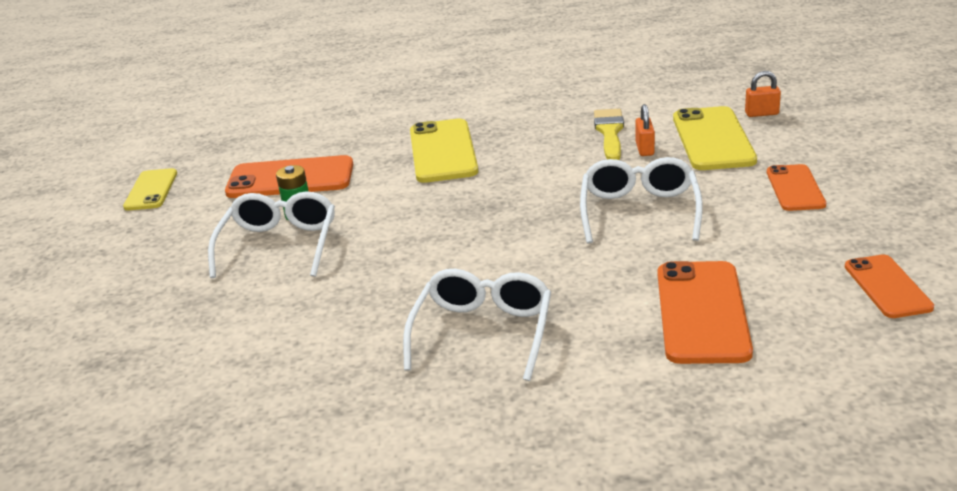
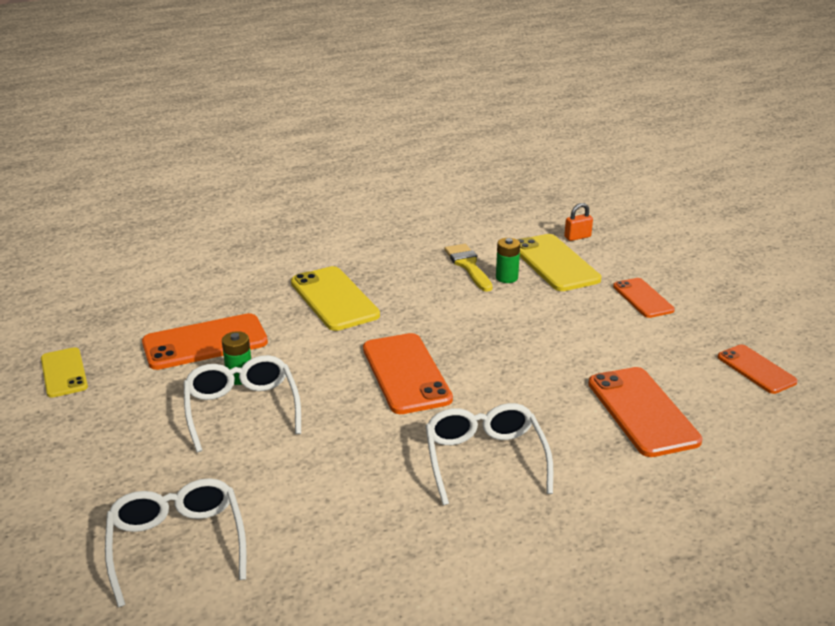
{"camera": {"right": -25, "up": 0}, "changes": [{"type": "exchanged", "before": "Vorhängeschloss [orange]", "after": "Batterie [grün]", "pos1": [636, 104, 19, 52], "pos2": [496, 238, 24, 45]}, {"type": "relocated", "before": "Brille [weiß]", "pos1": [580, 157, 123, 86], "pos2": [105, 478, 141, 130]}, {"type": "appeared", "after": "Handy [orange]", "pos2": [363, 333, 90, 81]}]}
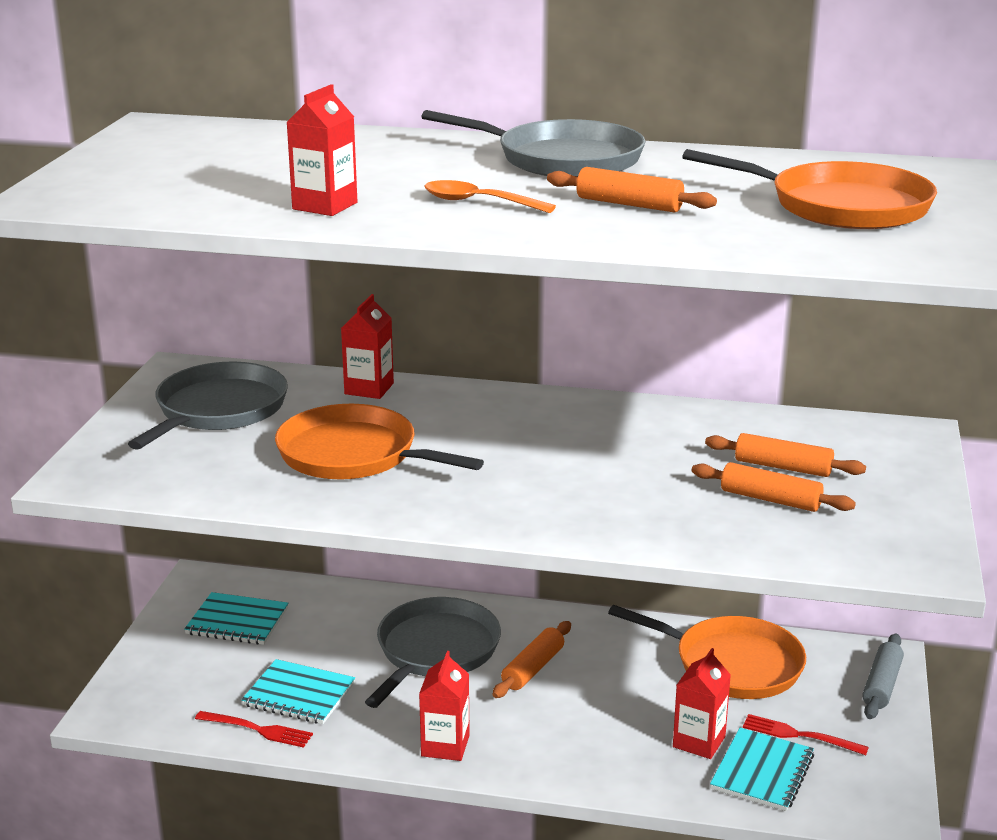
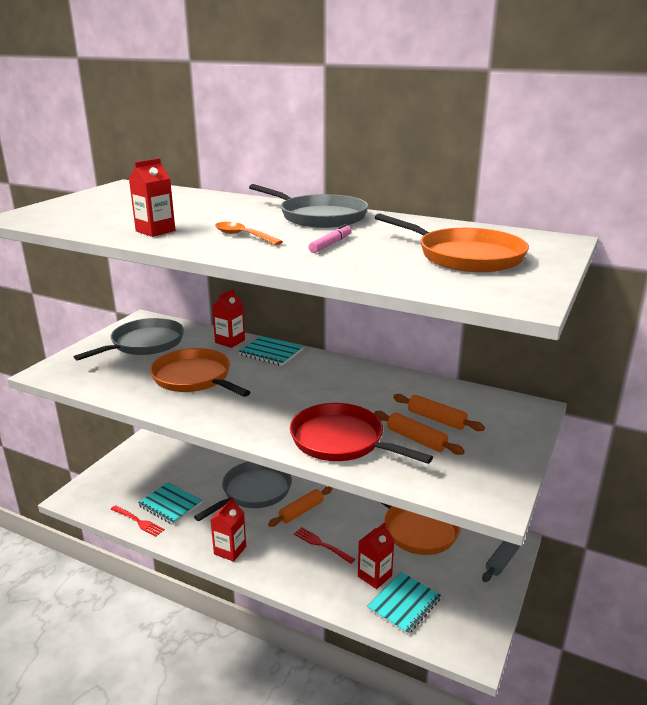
{"camera": {"right": 15, "up": 0}, "changes": [{"type": "exchanged", "before": "Nudelholz [orange]", "after": "Filzstift [rosa]", "pos1": [547, 167, 170, 46], "pos2": [309, 224, 43, 29]}, {"type": "relocated", "before": "Notizbuch [türkis]", "pos1": [184, 592, 104, 53], "pos2": [238, 336, 66, 30]}, {"type": "relocated", "before": "Gabel [rot]", "pos1": [743, 714, 126, 41], "pos2": [294, 527, 61, 37]}, {"type": "appeared", "after": "Pfanne [rot]", "pos2": [290, 403, 143, 61]}]}
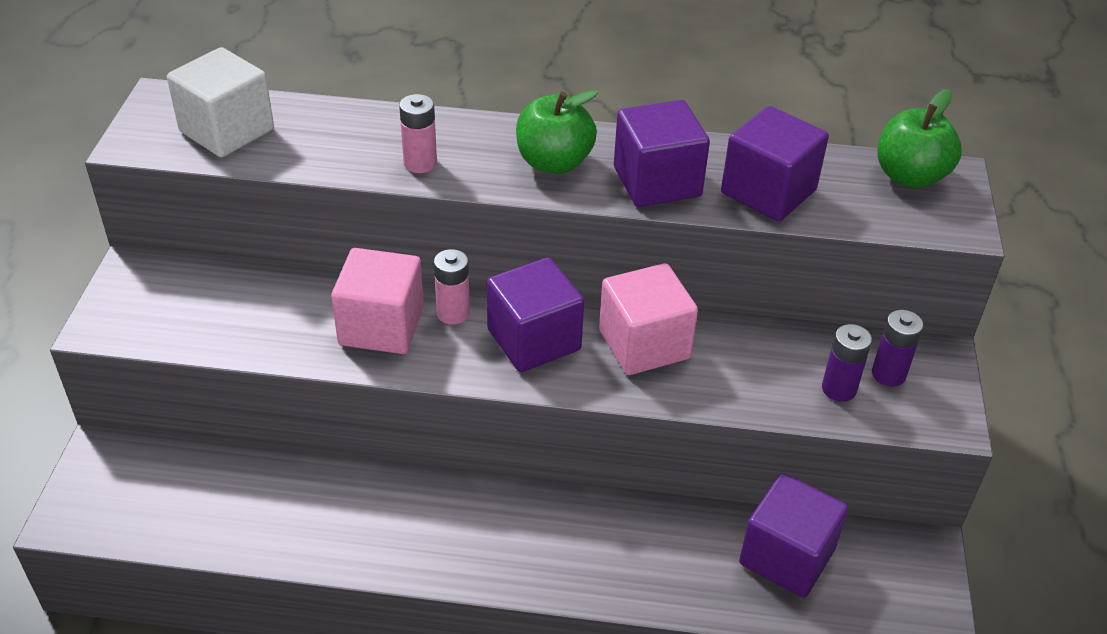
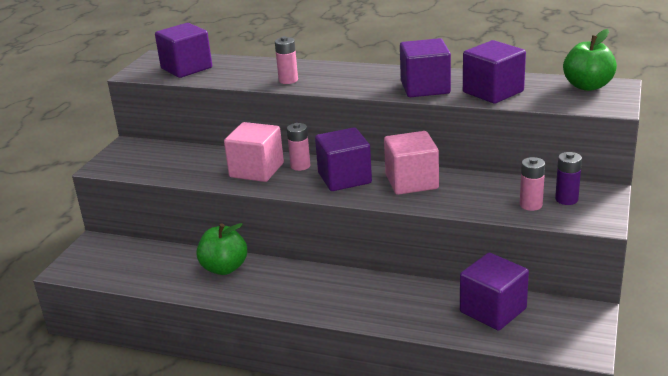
{"camera": {"right": 15, "up": -15}, "changes": [{"type": "colour", "before": "Kubus [weiß]", "after": "Kubus [lila]", "pos1": [167, 47, 107, 110], "pos2": [155, 23, 57, 55]}, {"type": "relocated", "before": "Apfel [grün]", "pos1": [516, 90, 82, 84], "pos2": [196, 223, 51, 52]}, {"type": "colour", "before": "Batterie [lila]", "after": "Batterie [rosa]", "pos1": [822, 324, 50, 78], "pos2": [520, 157, 25, 54]}]}
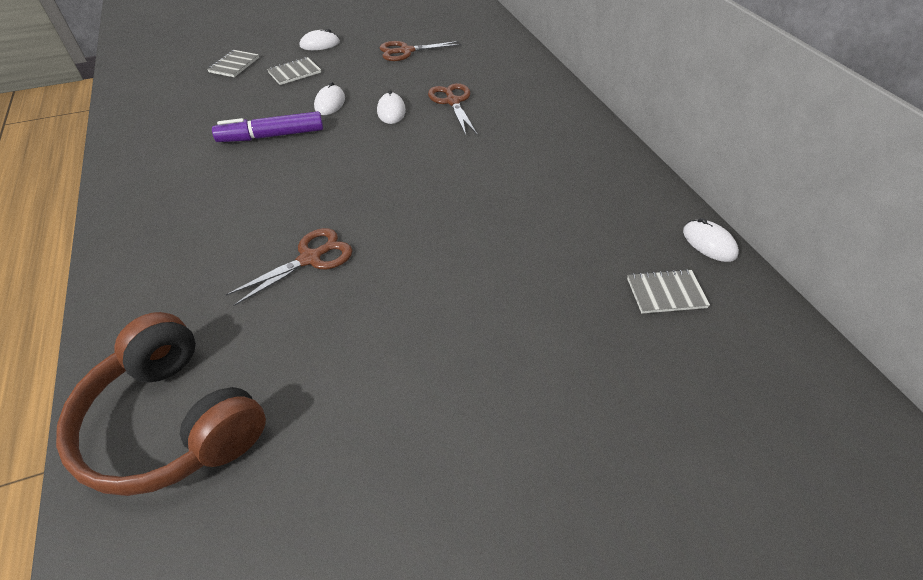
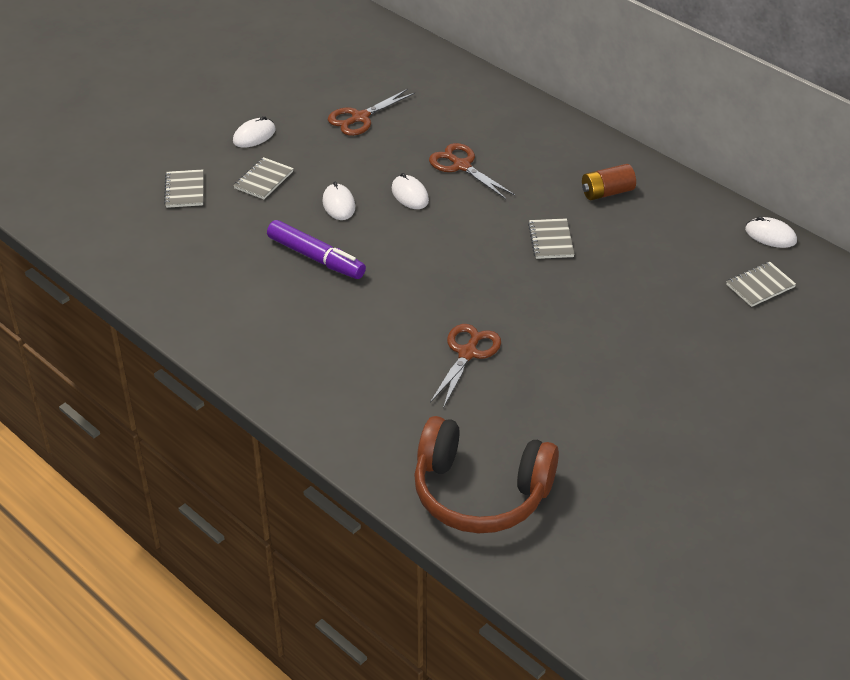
{"camera": {"right": -25, "up": -5}, "changes": [{"type": "spun", "before": "Filzstift [lila]", "pos1": [212, 111, 111, 31], "pos2": [267, 220, 99, 59], "turn": -105}, {"type": "appeared", "after": "Batterie [braun]", "pos2": [582, 164, 54, 36]}, {"type": "appeared", "after": "Notizbuch [grau]", "pos2": [528, 218, 46, 41]}]}
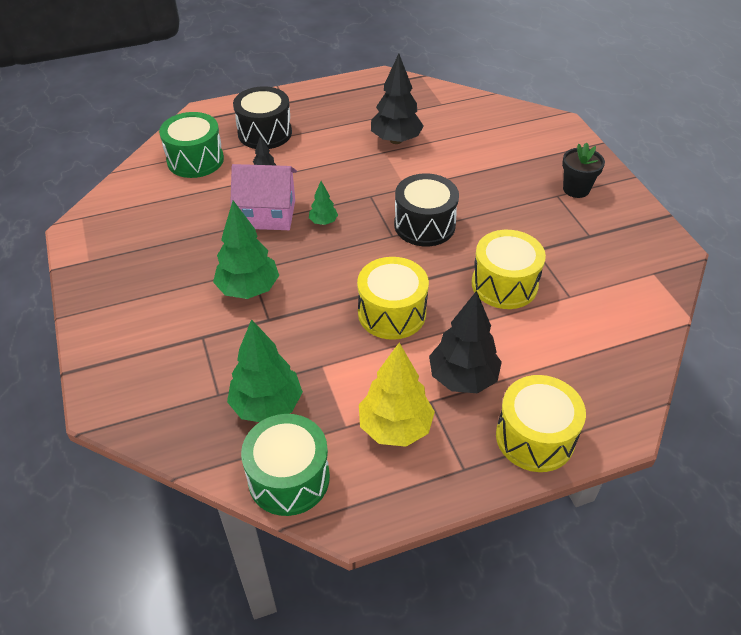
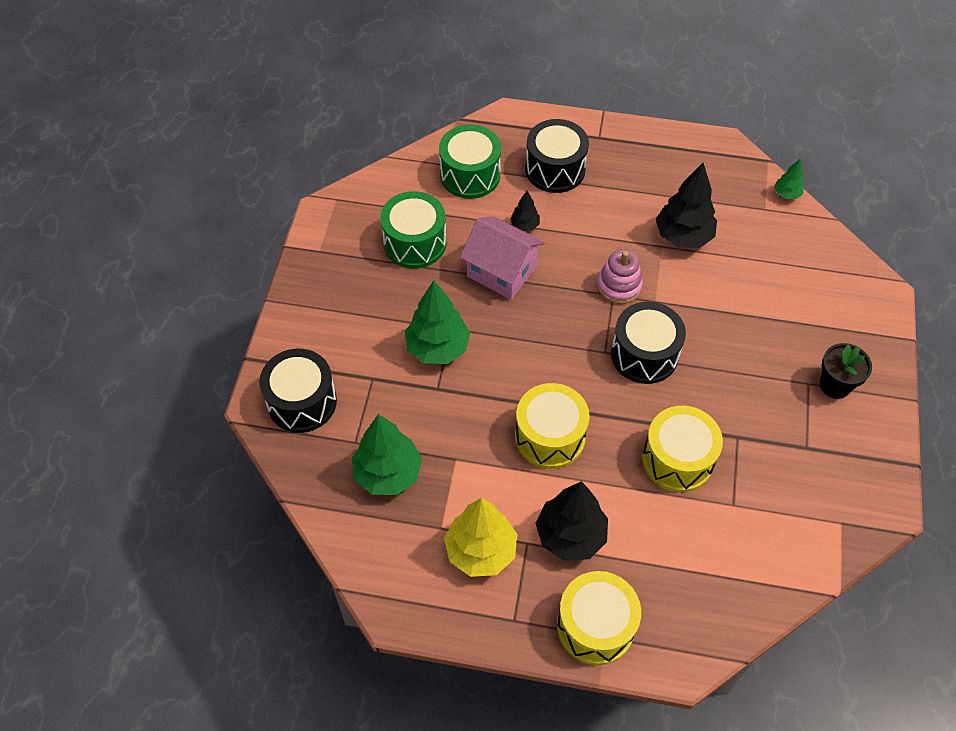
{"camera": {"right": 30, "up": 10}, "changes": [{"type": "relocated", "before": "Baum [grün]", "pos1": [309, 181, 29, 44], "pos2": [774, 158, 30, 41]}, {"type": "relocated", "before": "Trommel [grün]", "pos1": [241, 414, 89, 102], "pos2": [380, 191, 66, 78]}, {"type": "appeared", "after": "Stapelspielzeug [rosa]", "pos2": [597, 249, 46, 55]}, {"type": "appeared", "after": "Trommel [schwarz]", "pos2": [259, 349, 78, 84]}]}
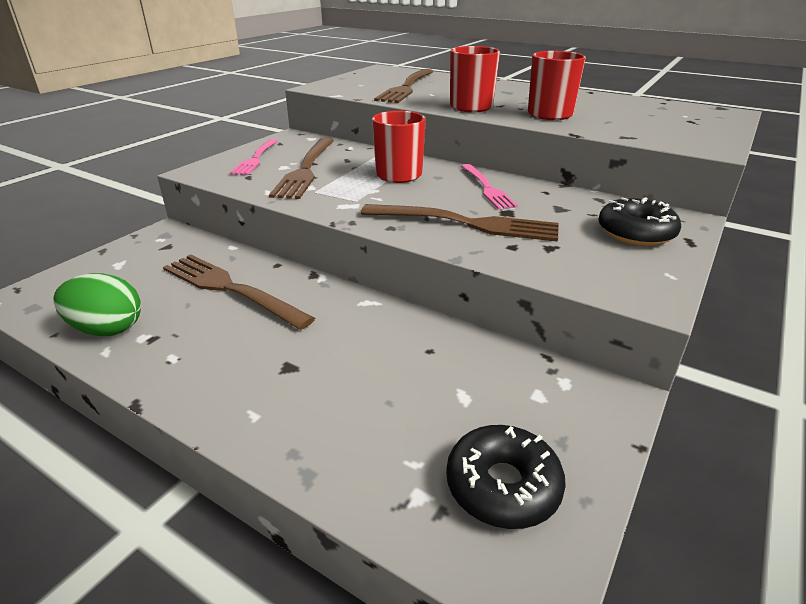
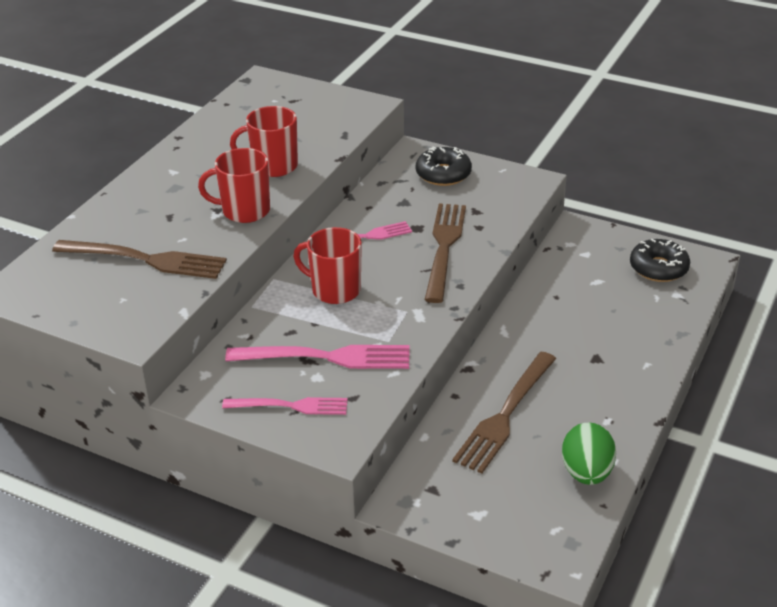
{"camera": {"right": -95, "up": 5}, "changes": [{"type": "colour", "before": "Gabel [braun]", "after": "Gabel [rosa]", "pos1": [269, 138, 65, 61], "pos2": [225, 345, 185, 24]}]}
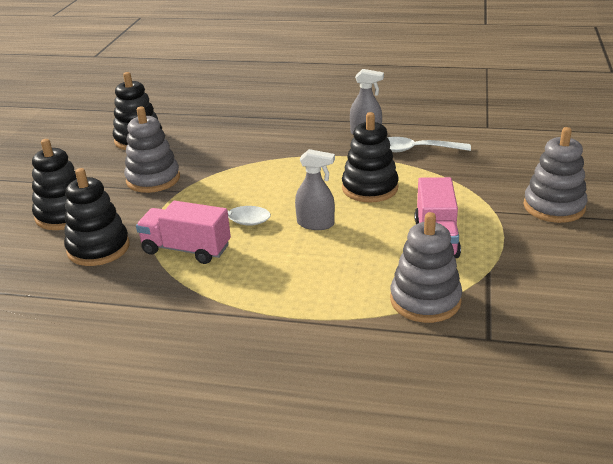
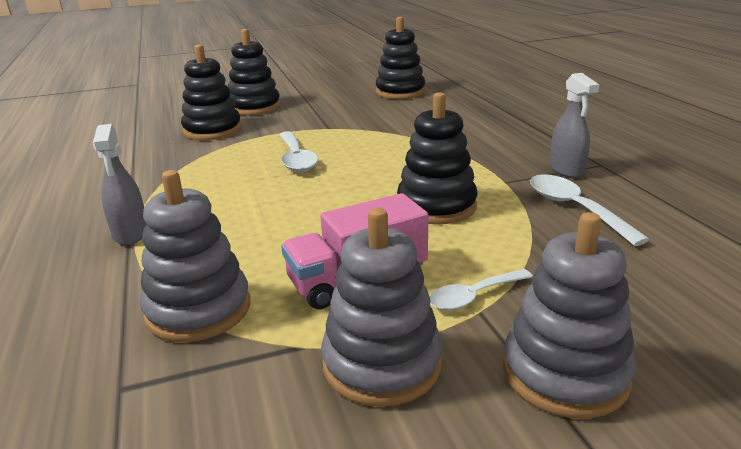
{"camera": {"right": 60, "up": -5}, "changes": [{"type": "relocated", "before": "Stapelspielzeug [grau]", "pos1": [124, 106, 56, 87], "pos2": [321, 208, 121, 199]}, {"type": "relocated", "before": "Sprühflasche [grau]", "pos1": [295, 149, 40, 81], "pos2": [93, 124, 54, 121]}, {"type": "missing", "before": "Lastwagen [rosa]", "pos1": [136, 201, 95, 63]}, {"type": "appeared", "after": "Löffel [weiß]", "pos2": [430, 269, 103, 42]}]}
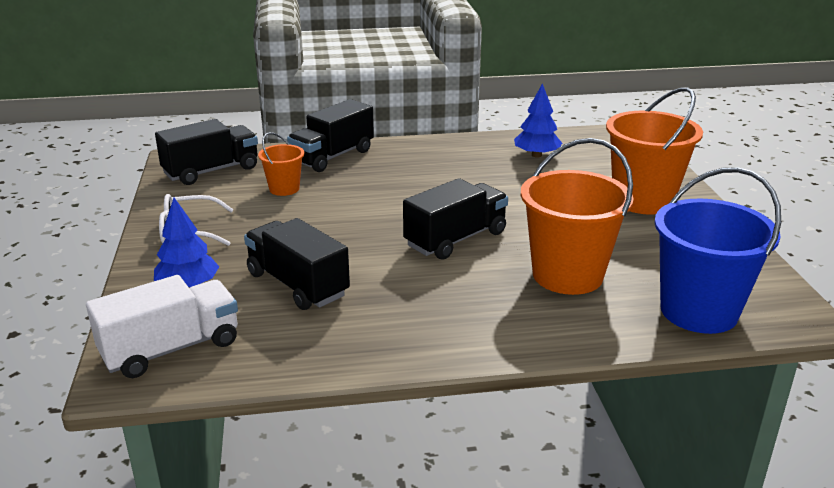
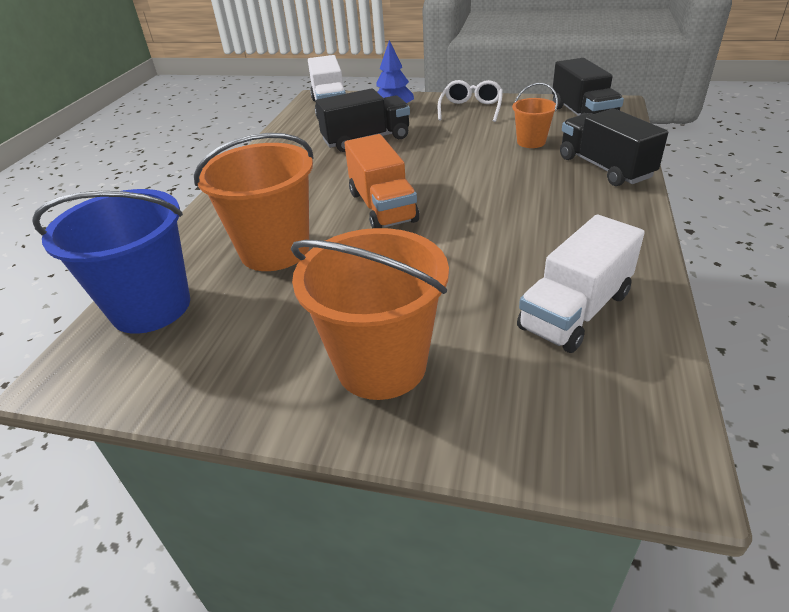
{"camera": {"right": 115, "up": 10}, "changes": [{"type": "exchanged", "before": "Baum [blau]", "after": "Lastwagen [weiß]", "pos1": [514, 83, 48, 74], "pos2": [517, 215, 128, 138]}, {"type": "colour", "before": "Lastwagen [schwarz]", "after": "Lastwagen [orange]", "pos1": [403, 178, 105, 82], "pos2": [344, 134, 75, 94]}]}
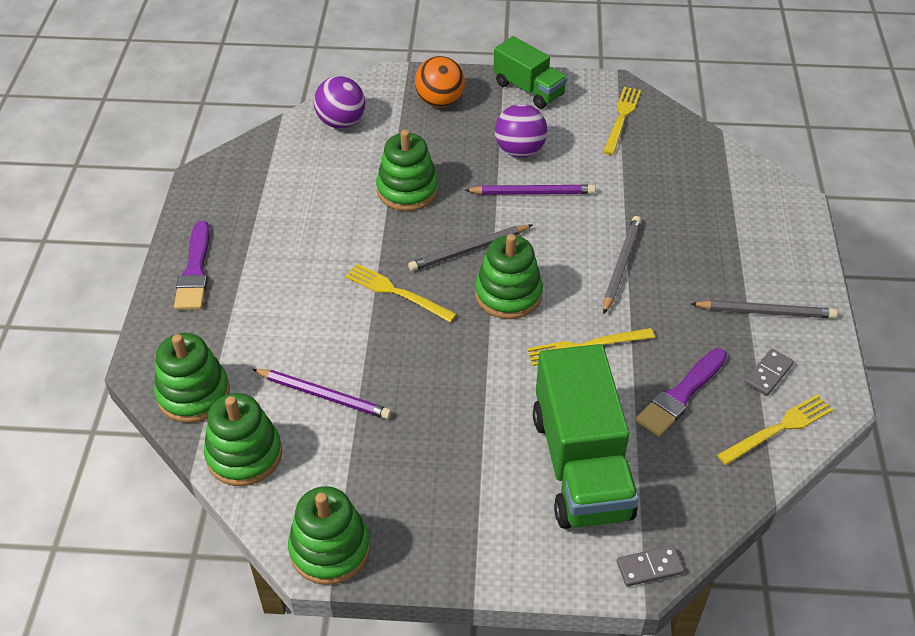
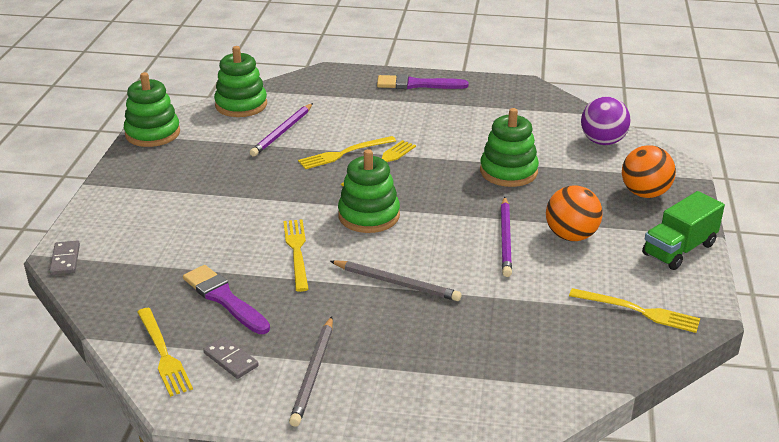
{"camera": {"right": 95, "up": -15}, "changes": [{"type": "colour", "before": "Ball [lila]", "after": "Ball [orange]", "pos1": [495, 104, 52, 54], "pos2": [546, 185, 56, 56]}, {"type": "missing", "before": "Bleistift [grau]", "pos1": [408, 225, 124, 46]}, {"type": "missing", "before": "Stapelspielzeug [grün]", "pos1": [154, 333, 76, 90]}, {"type": "missing", "before": "Lastwagen [grün]", "pos1": [533, 344, 106, 185]}, {"type": "appeared", "after": "Gabel [gelb]", "pos2": [298, 136, 98, 33]}]}
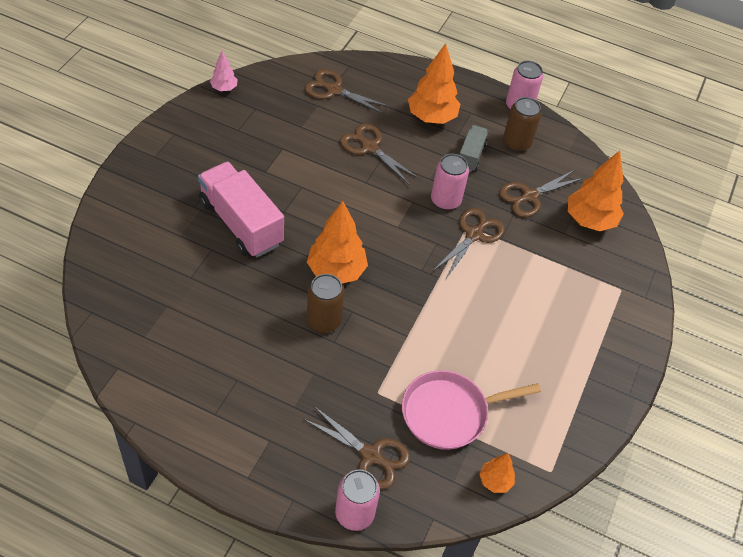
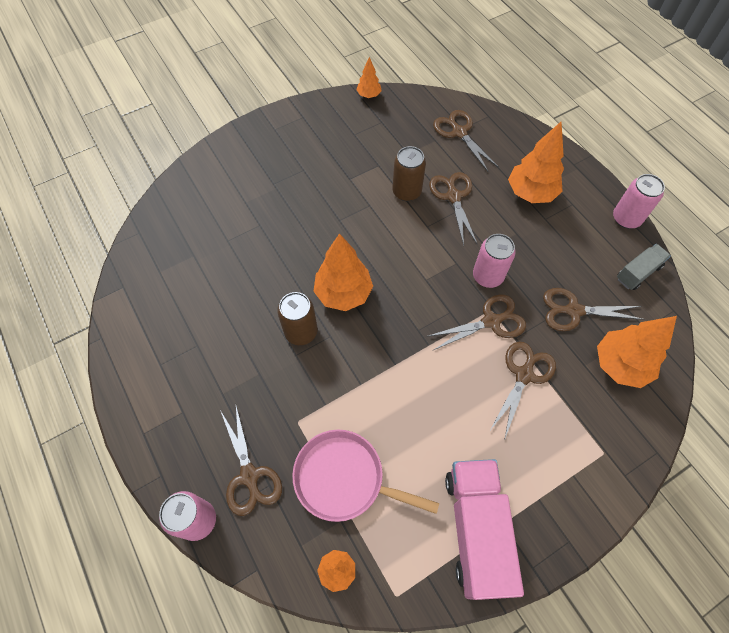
{"camera": {"right": 40, "up": 10}, "changes": [{"type": "colour", "before": "Baum [rosa]", "after": "Baum [orange]", "pos1": [210, 51, 28, 40], "pos2": [356, 57, 25, 41]}, {"type": "relocated", "before": "Dose [braun]", "pos1": [503, 97, 39, 55], "pos2": [392, 146, 34, 55]}, {"type": "relocated", "before": "Lastwagen [grau]", "pos1": [459, 125, 30, 47], "pos2": [617, 244, 54, 46]}, {"type": "relocated", "before": "Lastwagen [rosa]", "pos1": [198, 162, 86, 95], "pos2": [445, 459, 79, 141]}, {"type": "appeared", "after": "Schere [braun]", "pos2": [490, 342, 66, 98]}]}
